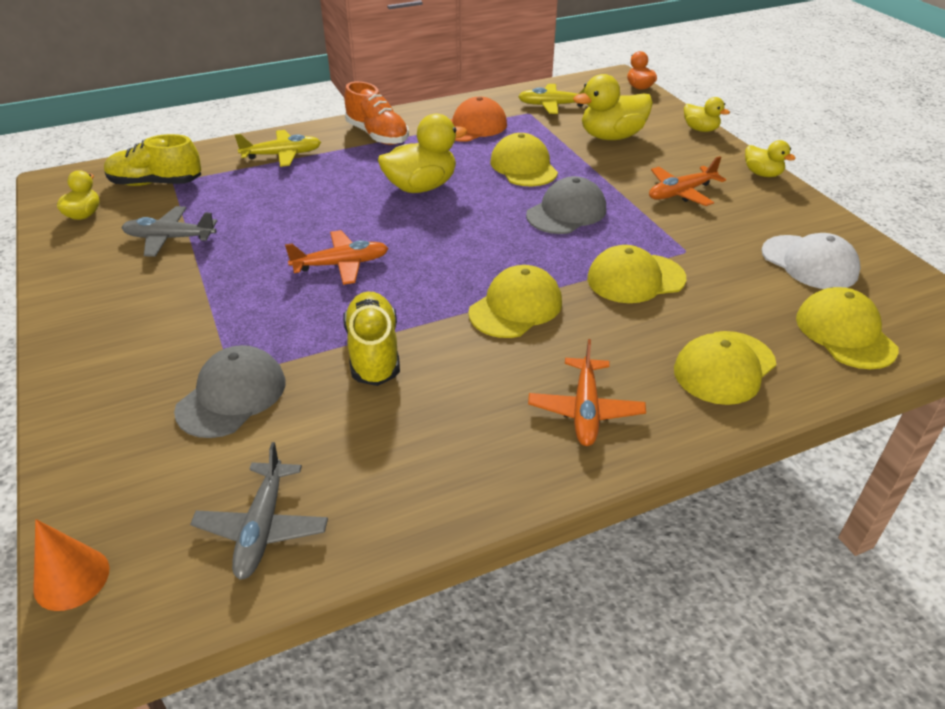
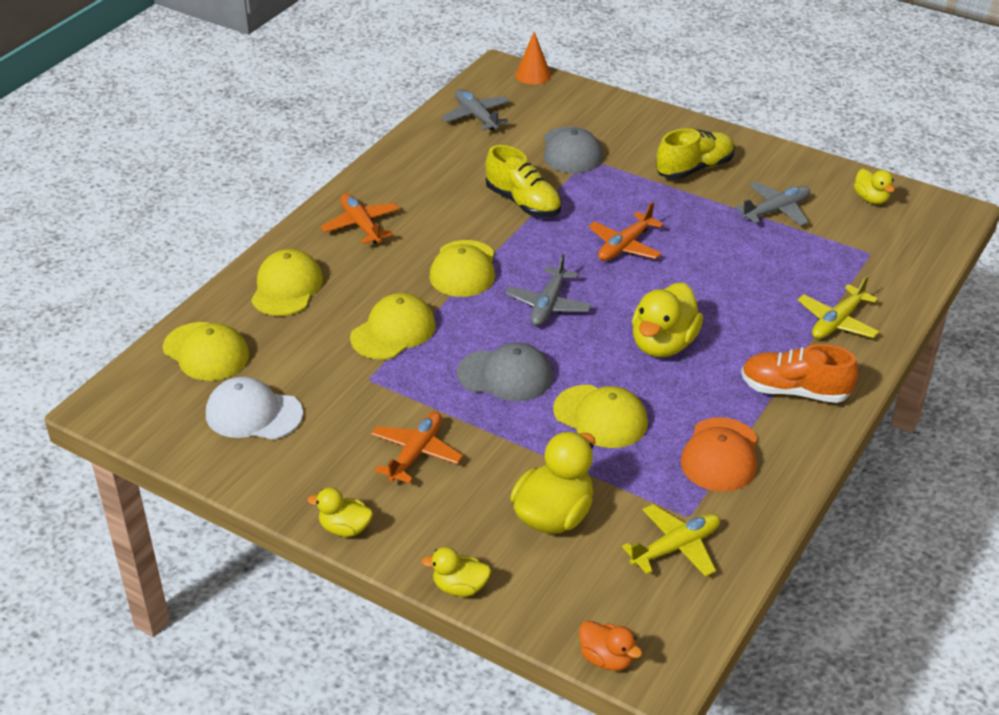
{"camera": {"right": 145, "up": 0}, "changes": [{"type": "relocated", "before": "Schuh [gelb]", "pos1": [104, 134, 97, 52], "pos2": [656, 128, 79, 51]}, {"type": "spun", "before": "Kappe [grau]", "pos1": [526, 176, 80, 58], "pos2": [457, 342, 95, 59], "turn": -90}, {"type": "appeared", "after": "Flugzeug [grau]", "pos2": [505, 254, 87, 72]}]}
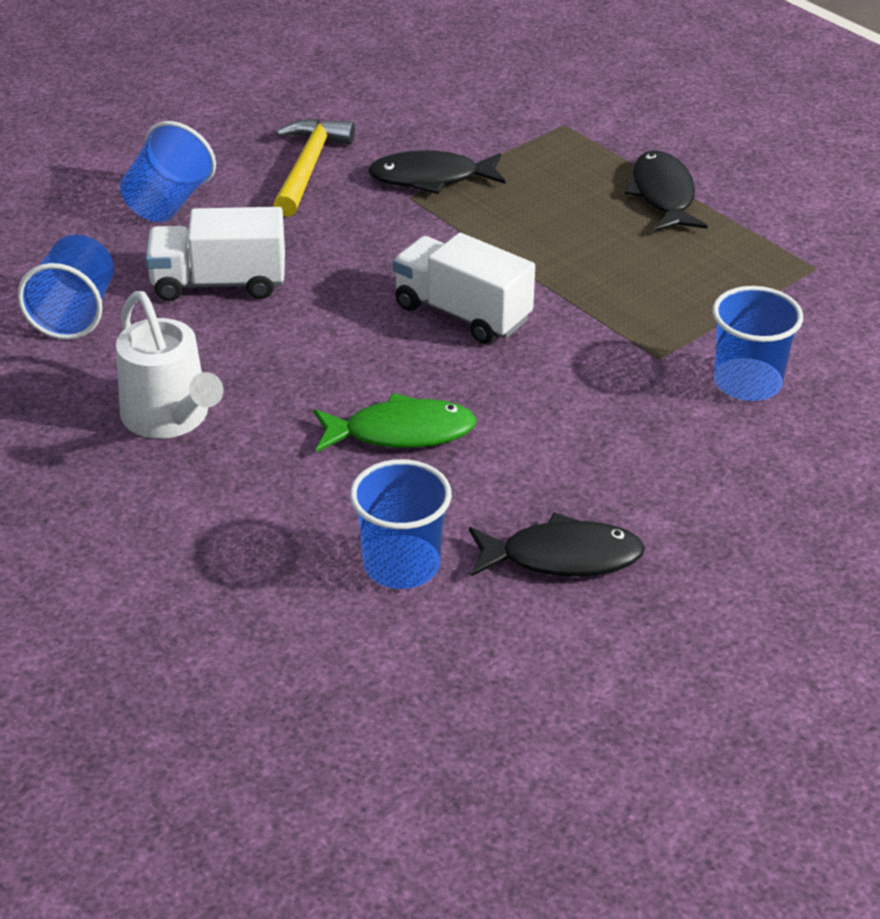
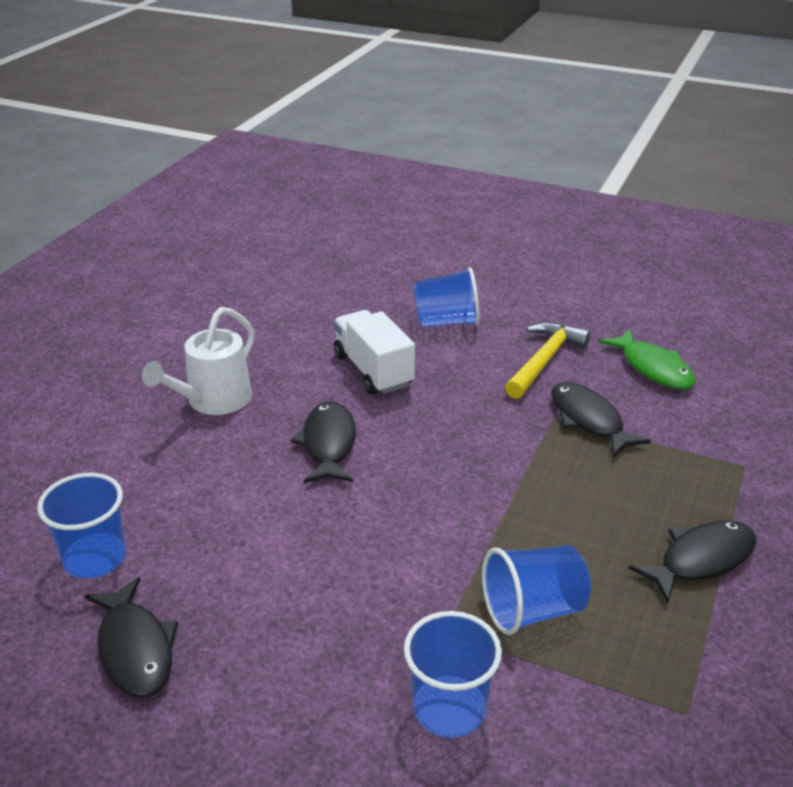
{"camera": {"right": 65, "up": -5}, "changes": [{"type": "spun", "before": "Hammer [gelb]", "pos1": [273, 118, 82, 99], "pos2": [505, 322, 86, 77], "turn": -45}, {"type": "missing", "before": "Lastwagen [weiß]", "pos1": [393, 233, 142, 111]}, {"type": "relocated", "before": "Becher [blau]", "pos1": [17, 234, 97, 106], "pos2": [482, 545, 109, 90]}, {"type": "relocated", "before": "Fisch [grün]", "pos1": [314, 393, 163, 59], "pos2": [599, 329, 97, 61]}, {"type": "appeared", "after": "Fisch [schwarz]", "pos2": [291, 401, 65, 82]}]}
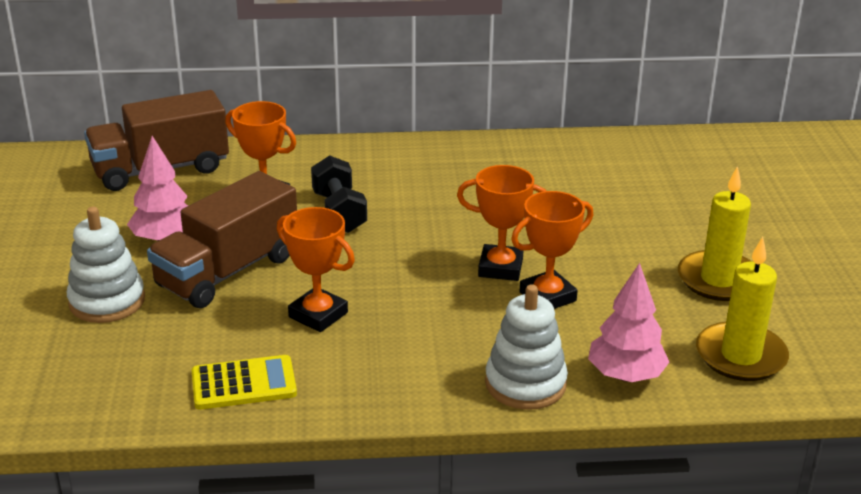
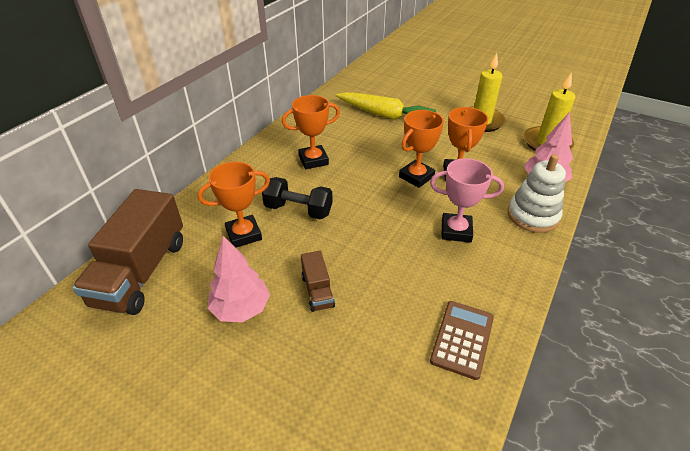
{"camera": {"right": -55, "up": 10}, "changes": [{"type": "size", "before": "Lastwagen [braun]", "pos1": [147, 171, 150, 137], "pos2": [301, 251, 34, 61], "scale": 0.47}, {"type": "missing", "before": "Stapelspielzeug [weiß]", "pos1": [67, 207, 78, 116]}, {"type": "relocated", "before": "Pokal [orange]", "pos1": [277, 207, 78, 125], "pos2": [282, 95, 58, 74]}, {"type": "colour", "before": "Taschenrechner [gelb]", "after": "Taschenrechner [braun]", "pos1": [192, 355, 105, 55], "pos2": [430, 301, 64, 79]}, {"type": "appeared", "after": "Karotte [gelb]", "pos2": [336, 92, 100, 28]}, {"type": "appeared", "after": "Pokal [rosa]", "pos2": [430, 158, 74, 85]}]}
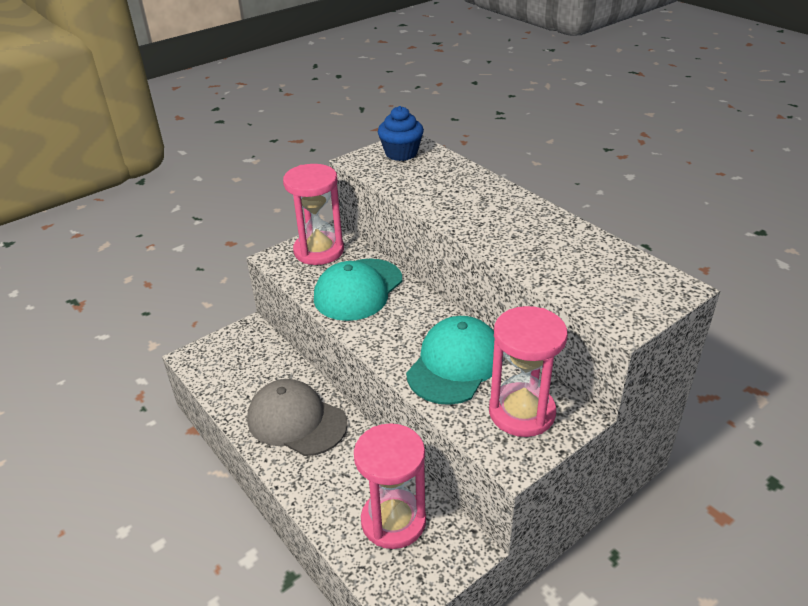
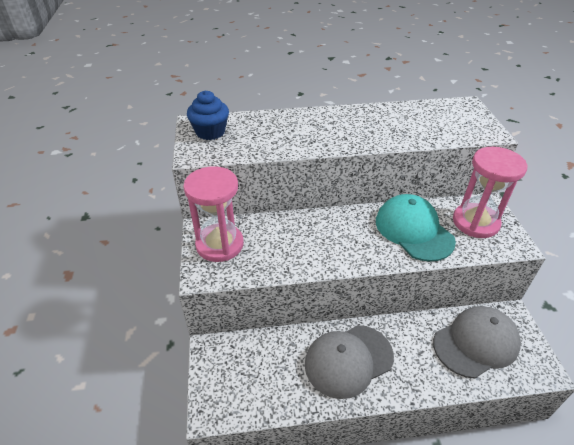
{"camera": {"right": -60, "up": 5}, "changes": [{"type": "missing", "before": "Kappe [türkis]", "pos1": [314, 258, 88, 63]}, {"type": "exchanged", "before": "Sanduhr [rosa]", "after": "Kappe [grau]", "pos1": [354, 423, 72, 126], "pos2": [433, 306, 88, 73]}]}
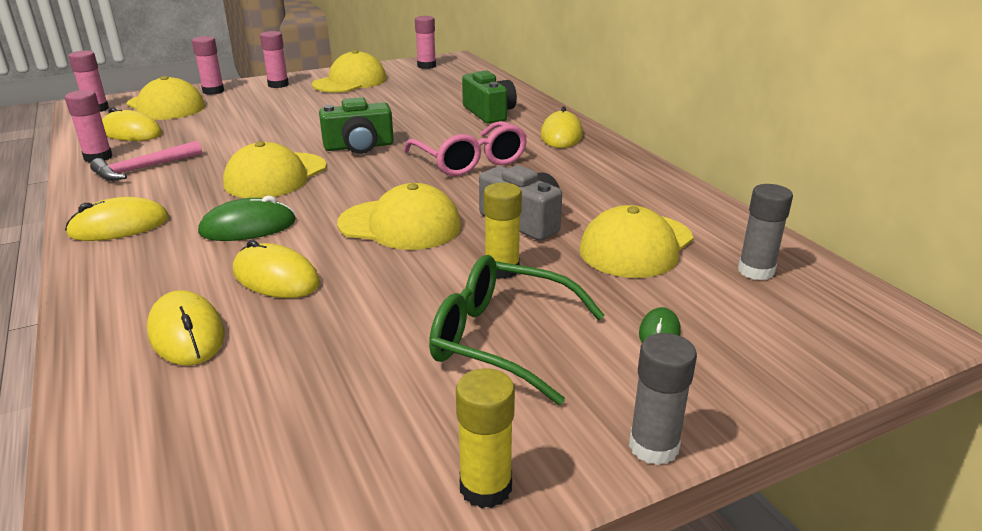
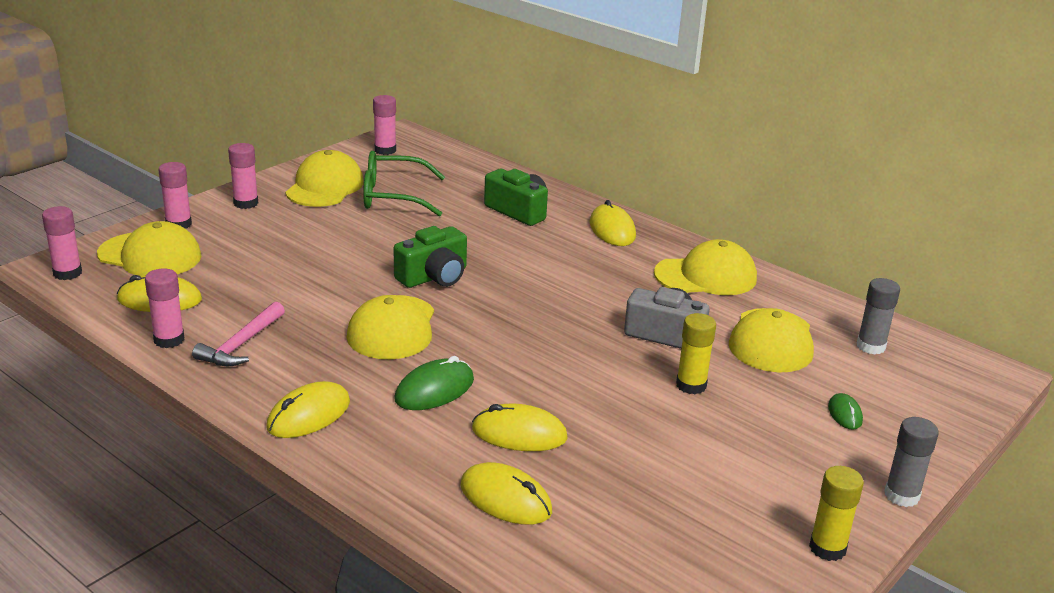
{"camera": {"right": -25, "up": 0}, "changes": [{"type": "missing", "before": "Brille [rosa]", "pos1": [404, 121, 123, 55]}, {"type": "relocated", "before": "Kappe [gelb]", "pos1": [337, 183, 124, 67], "pos2": [654, 239, 103, 56]}, {"type": "relocated", "before": "Brille [grün]", "pos1": [429, 255, 176, 150], "pos2": [363, 151, 82, 66]}]}
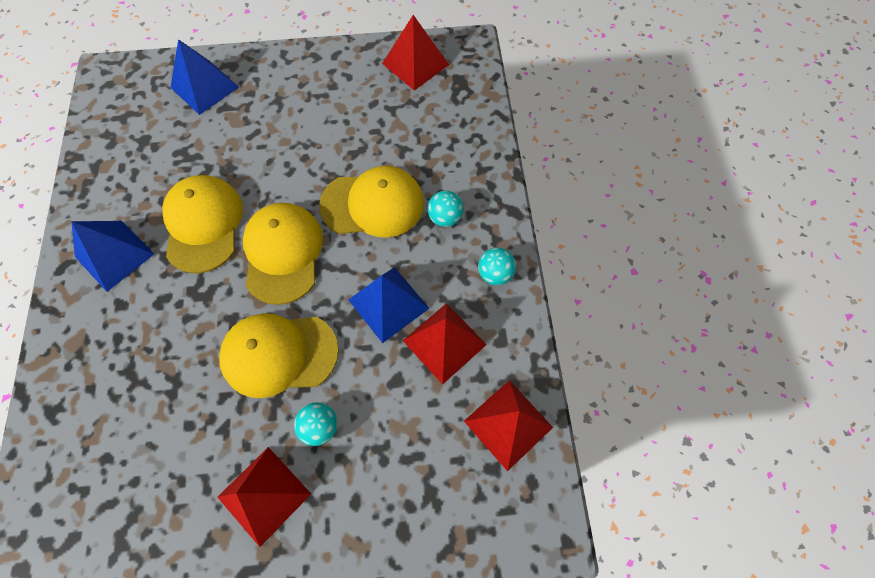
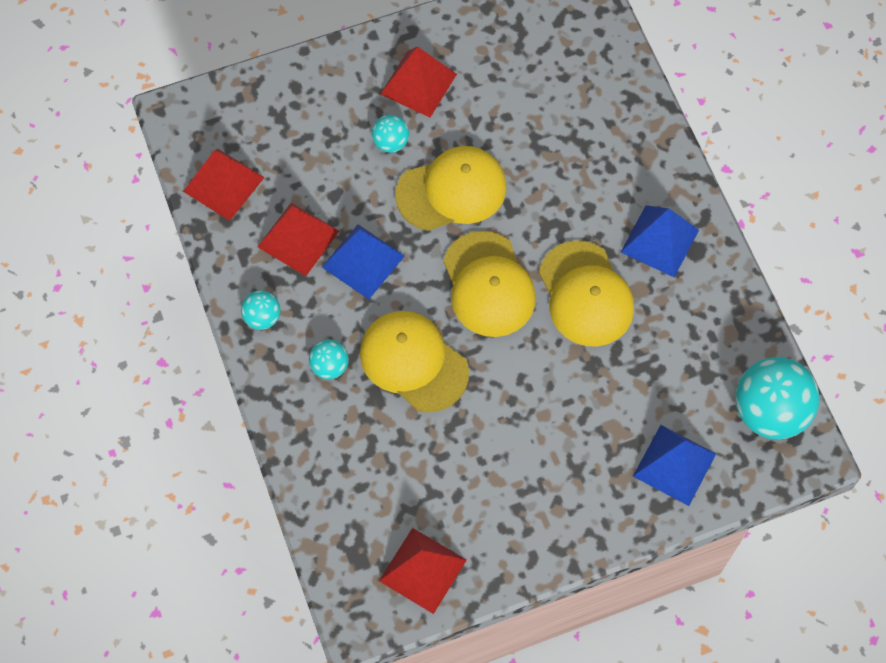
{"camera": {"right": 165, "up": 0}, "changes": [{"type": "spun", "before": "Kappe [gelb]", "pos1": [319, 166, 105, 72], "pos2": [360, 311, 109, 102], "turn": 60}, {"type": "appeared", "after": "Ball [türkis]", "pos2": [735, 357, 85, 82]}]}
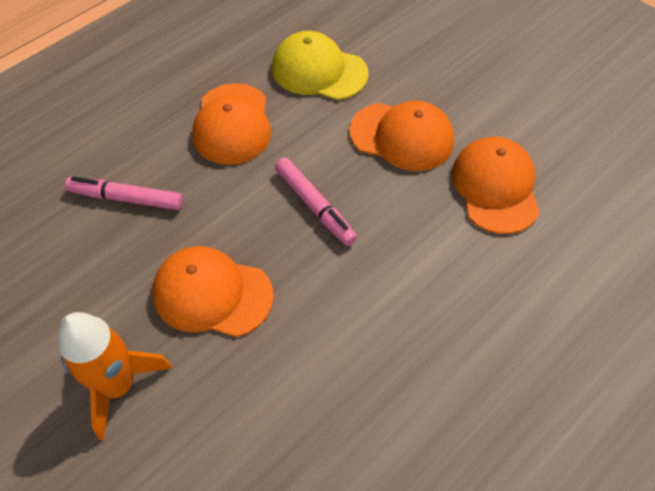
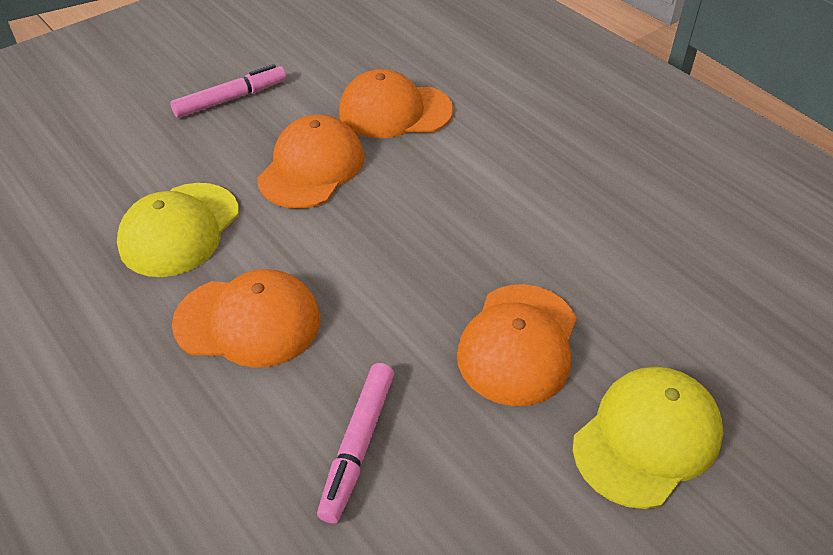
{"camera": {"right": -85, "up": -10}, "changes": [{"type": "relocated", "before": "Filzstift [rosa]", "pos1": [275, 157, 82, 89], "pos2": [171, 64, 115, 54]}, {"type": "exchanged", "before": "Rakete [orange]", "after": "Kappe [gelb]", "pos1": [58, 312, 114, 128], "pos2": [573, 366, 151, 143]}]}
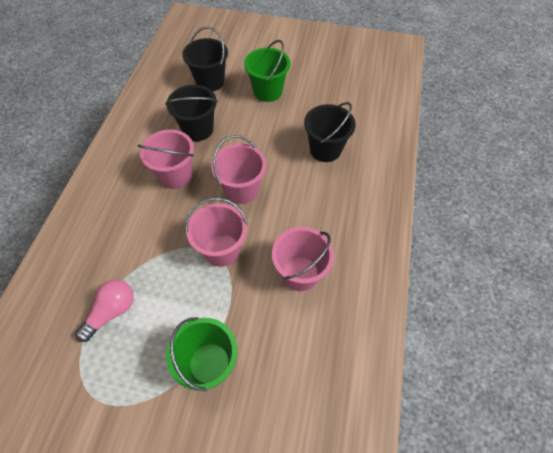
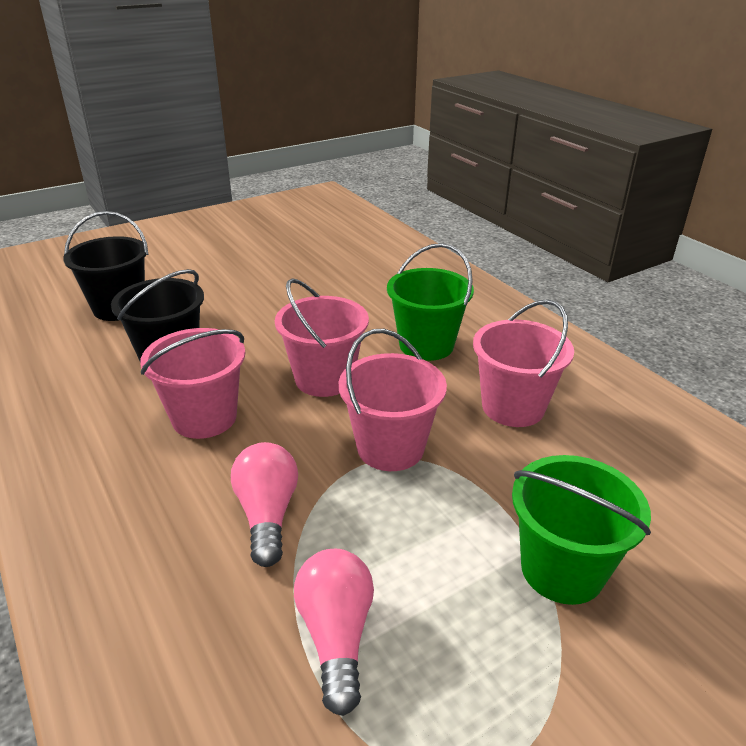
{"camera": {"right": -45, "up": -25}, "changes": [{"type": "relocated", "before": "Eimer [grün]", "pos1": [244, 40, 46, 62], "pos2": [387, 243, 87, 118]}, {"type": "missing", "before": "Eimer [schwarz]", "pos1": [304, 102, 52, 60]}, {"type": "appeared", "after": "Glühbirne [rosa]", "pos2": [231, 442, 67, 125]}]}
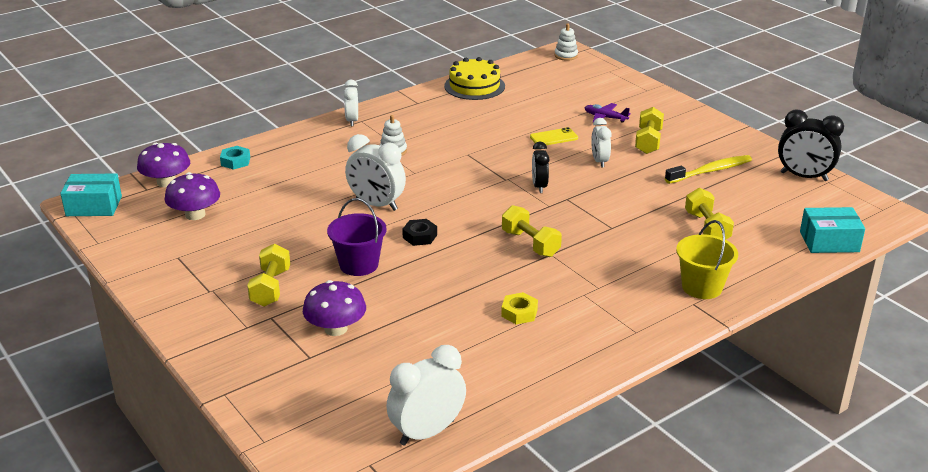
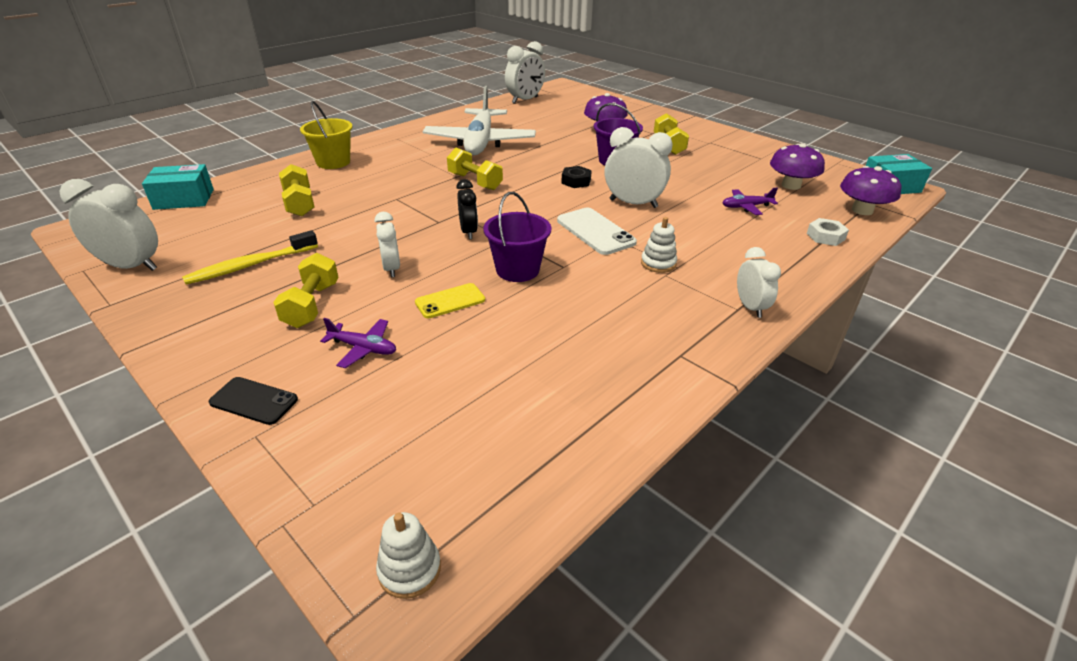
{"camera": {"right": 170, "up": 5}, "changes": [{"type": "missing", "before": "Kuchen [gelb]", "pos1": [444, 57, 61, 43]}, {"type": "colour", "before": "Wecker [schwarz]", "after": "Wecker [weiß]", "pos1": [778, 110, 66, 71], "pos2": [59, 179, 99, 92]}, {"type": "colour", "before": "Sechskantmutter [türkis]", "after": "Sechskantmutter [weiß]", "pos1": [220, 146, 30, 24], "pos2": [807, 218, 42, 28]}, {"type": "exchanged", "before": "Sechskantmutter [gelb]", "after": "Flugzeug [weiß]", "pos1": [501, 292, 37, 32], "pos2": [423, 86, 113, 70]}, {"type": "appeared", "after": "Flugzeug [lila]", "pos2": [723, 188, 55, 27]}, {"type": "appeared", "after": "Eimer [lila]", "pos2": [483, 192, 68, 90]}, {"type": "appeared", "after": "Handy [weiß]", "pos2": [557, 208, 80, 47]}, {"type": "appeared", "after": "Handy [schwarz]", "pos2": [208, 377, 90, 48]}]}
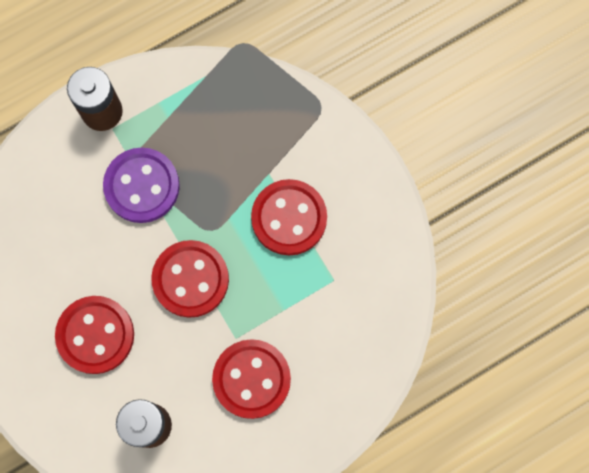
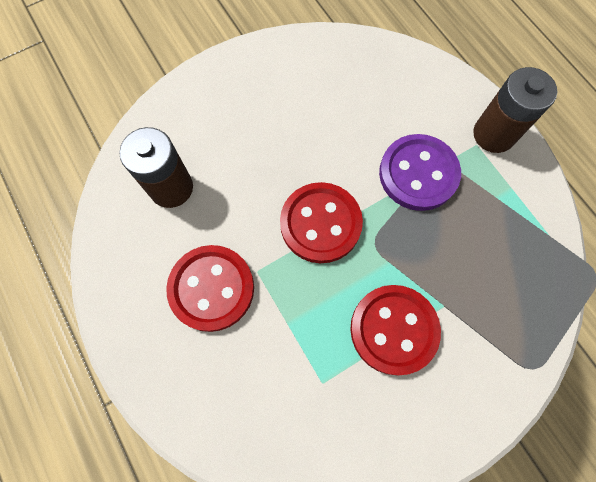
{"camera": {"right": 90, "up": -5}, "changes": [{"type": "missing", "before": "Knopf [rot]", "pos1": [55, 296, 79, 78]}]}
